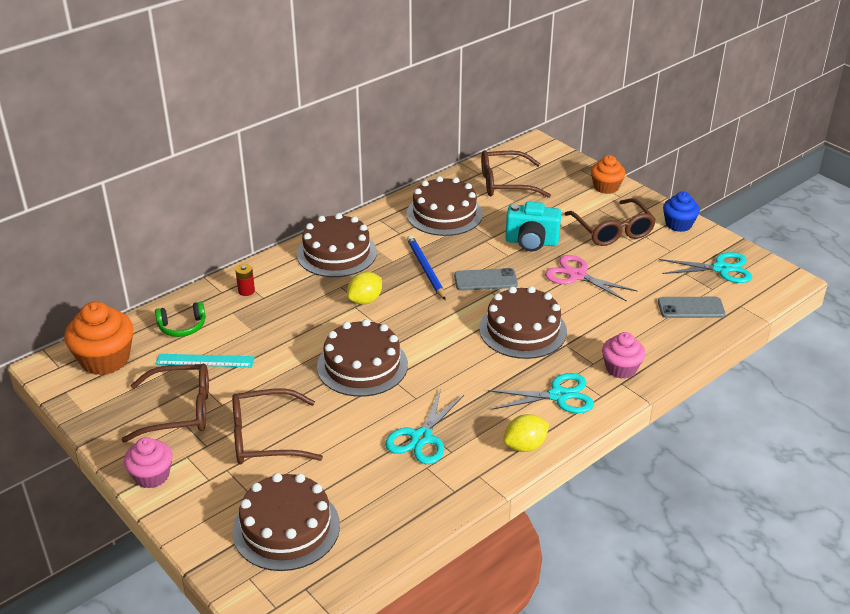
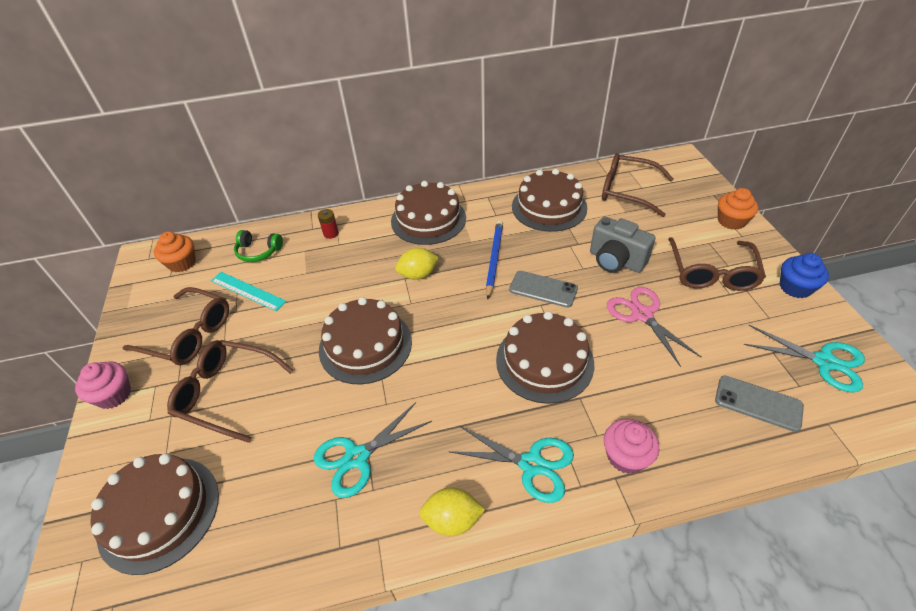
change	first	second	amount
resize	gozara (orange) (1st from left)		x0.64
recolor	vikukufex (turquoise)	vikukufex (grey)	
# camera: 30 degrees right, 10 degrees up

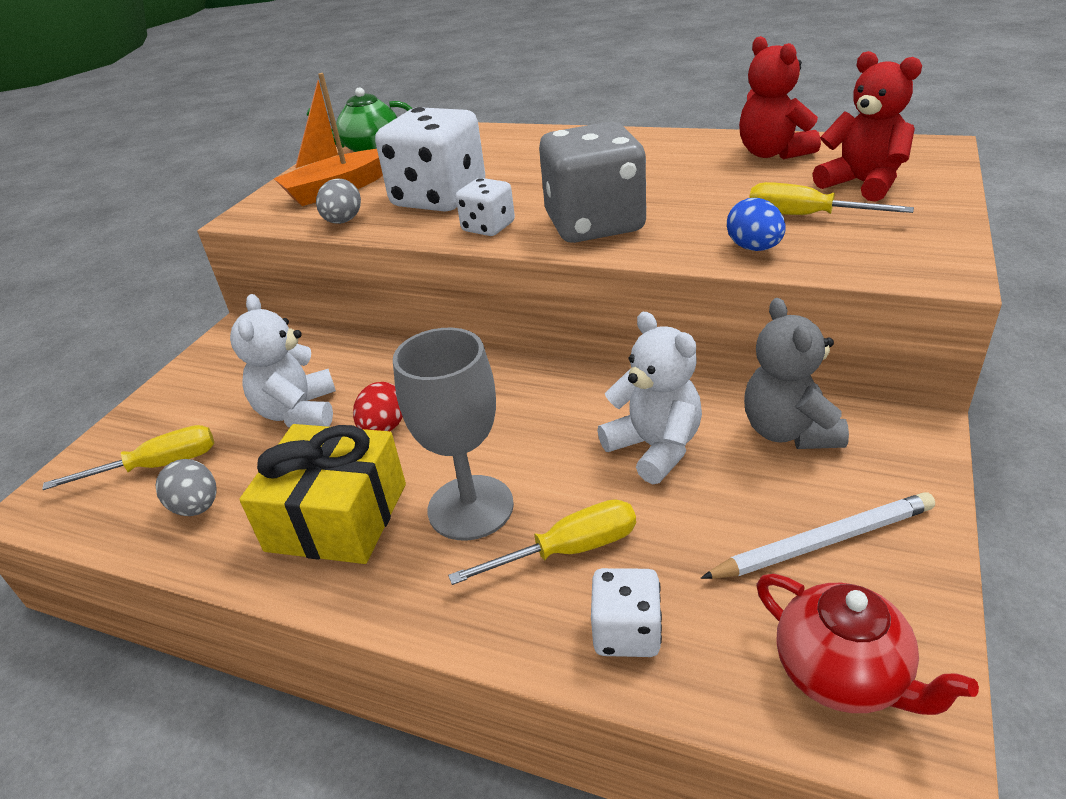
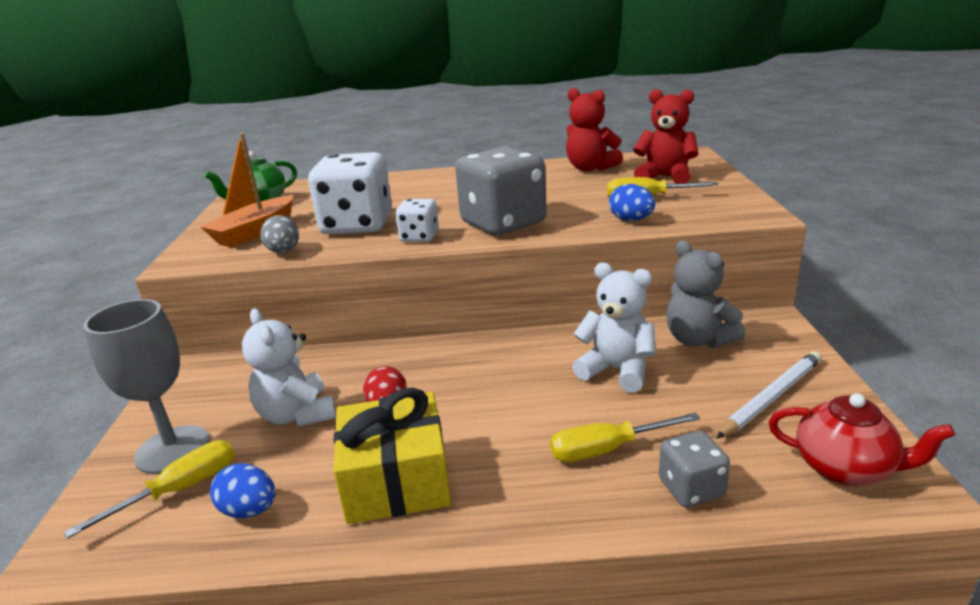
change	first	second	amount
move	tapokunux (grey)		
recolor	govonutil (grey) (1st from left)	govonutil (blue) (1st from left)	
rotate	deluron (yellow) (2nd from left)		150 degrees counterclockwise
recolor	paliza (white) (3rd from left)	paliza (grey) (2nd from left)	
# camera: 25 degrees left, 10 degrees down

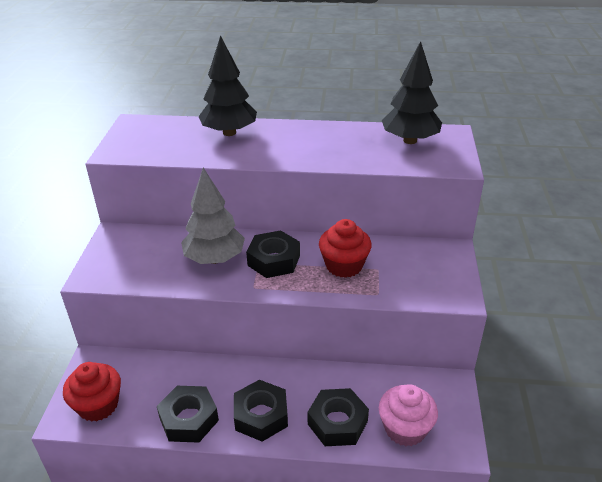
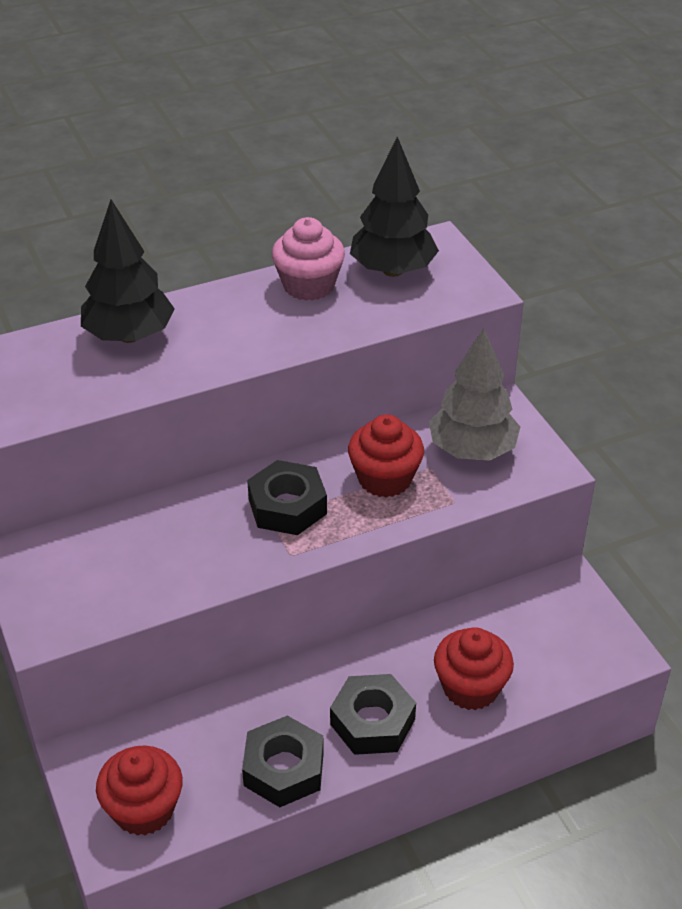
change	first	second	amount
move	gozara (pink)		
move	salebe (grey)		
replace	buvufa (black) (4th from left)	gozara (red) (3rd from left)	
# camera: 30 degrees left, 5 degrees up

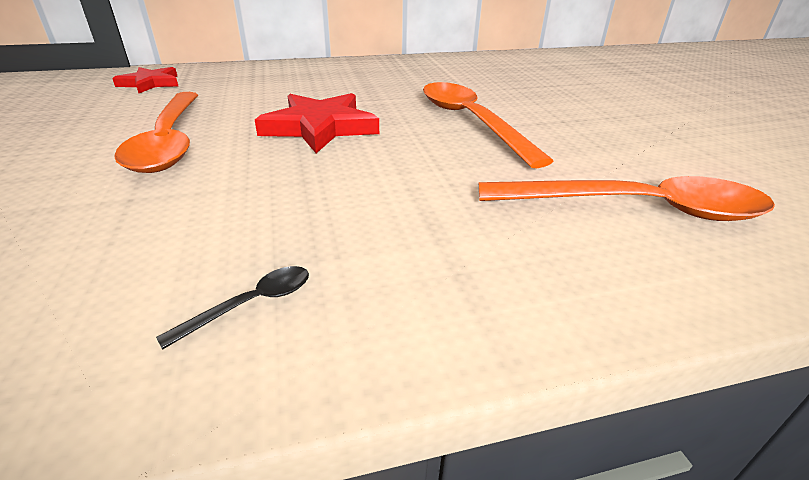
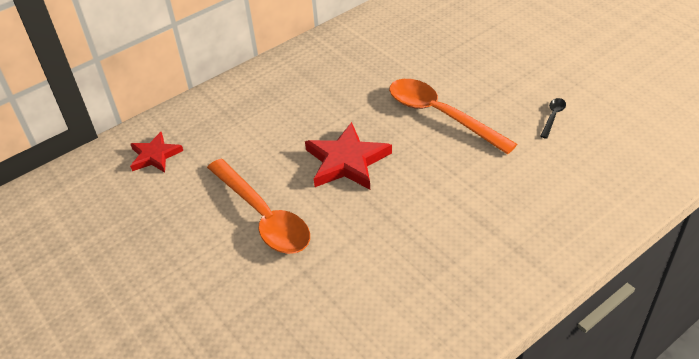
change	first	second	amount
move	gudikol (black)		
delete	gudikol (orange) (3rd from left)		
# camera: 20 degrees left, 10 degrees up

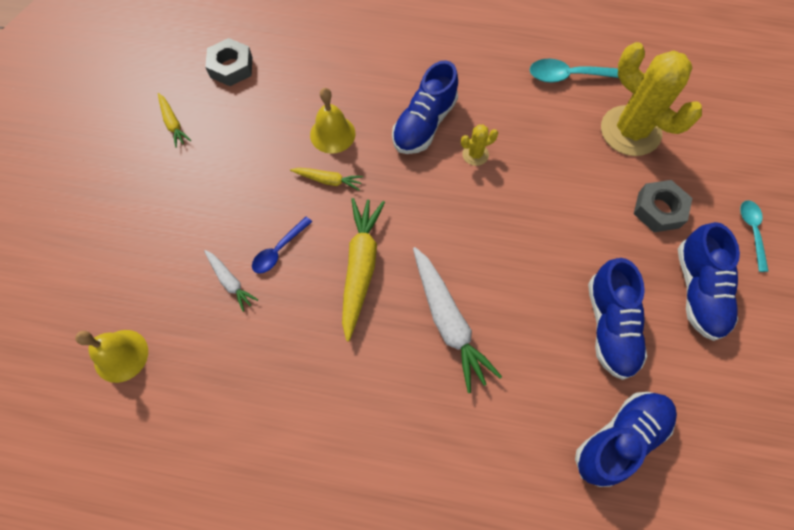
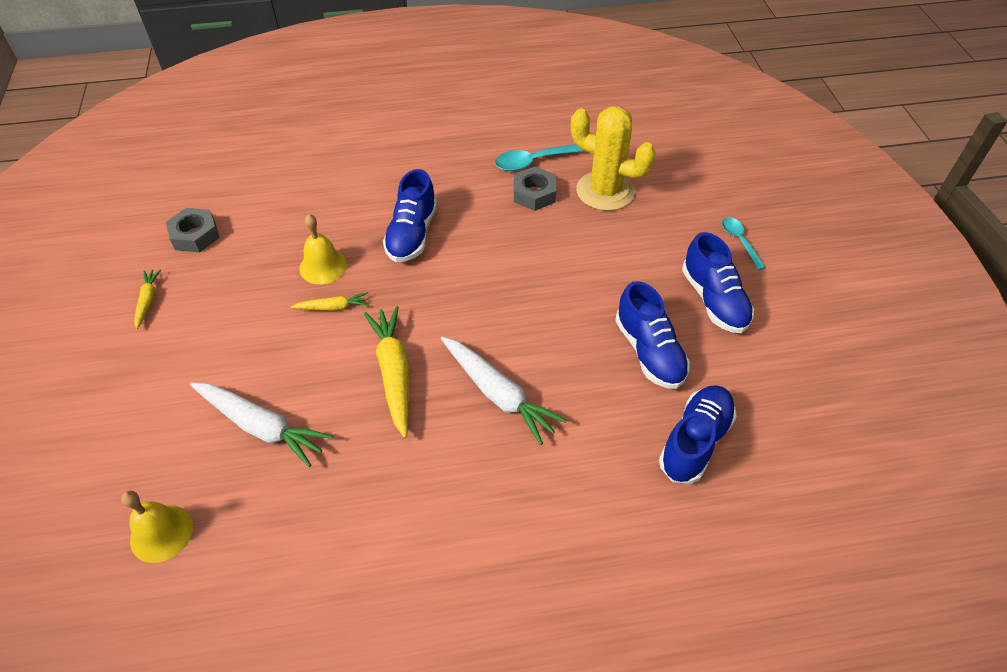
change	first	second	amount
rotate	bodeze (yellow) (1st from left)		135 degrees counterclockwise
resize	bodeze (white) (1st from left)		x1.91
move	buvufa (grey) (2nd from left)		
delete	gudikol (blue)		
delete	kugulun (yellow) (1st from left)		
# camera: 20 degrees left, 15 degrees down

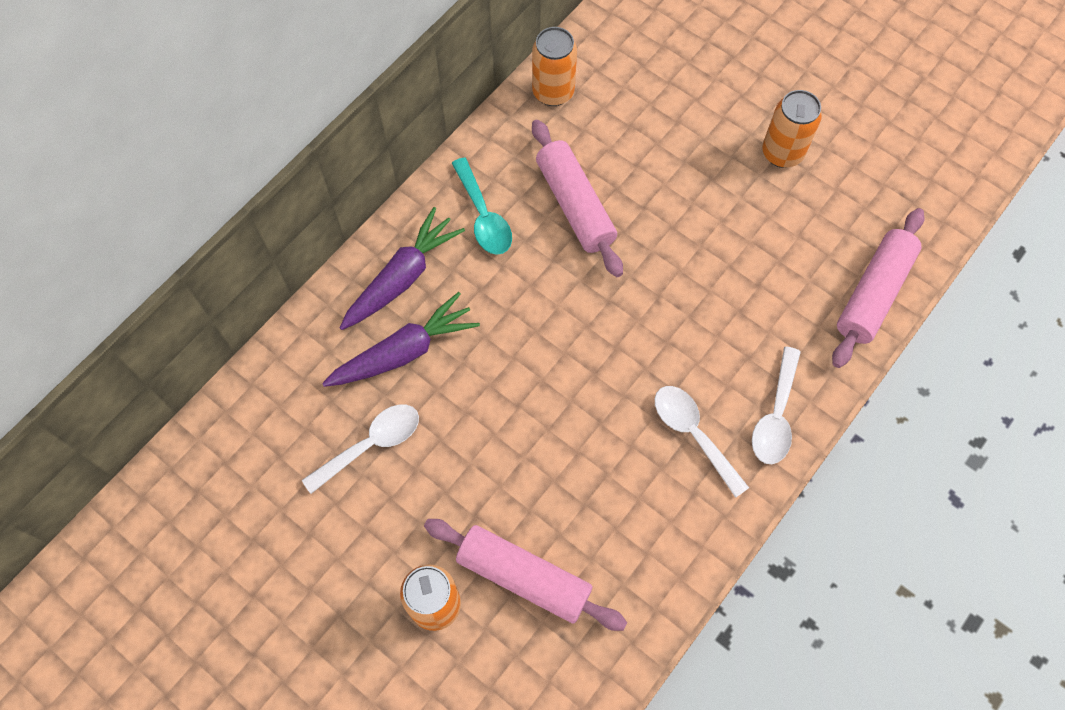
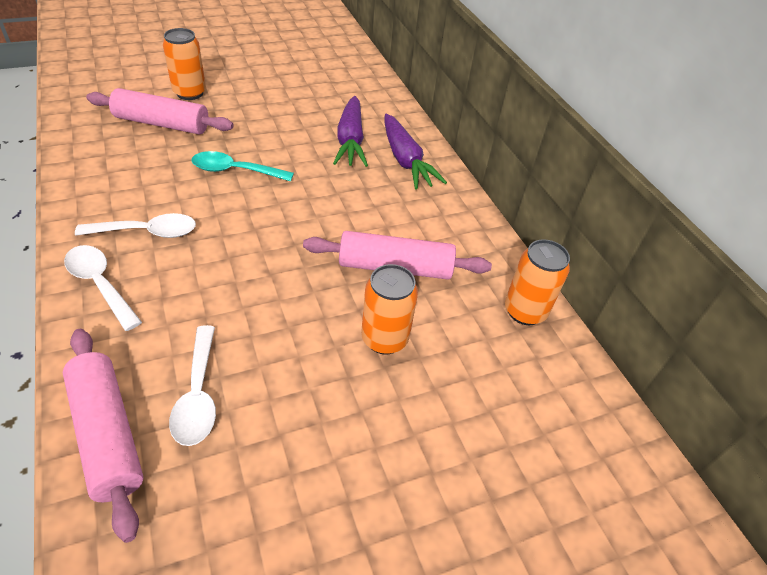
change	first	second	amount
rotate	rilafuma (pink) (1st from left in the first image)	rilafuma (pink) (2nd from left)	45 degrees clockwise
move	gudikol (white) (1st from left in the first image)	gudikol (white) (3rd from left)	
move	gudikol (turquoise)		
move	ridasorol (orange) (3rd from left in the first image)	ridasorol (orange) (2nd from left)	
# camera: 115 degrees right, 20 degrees down

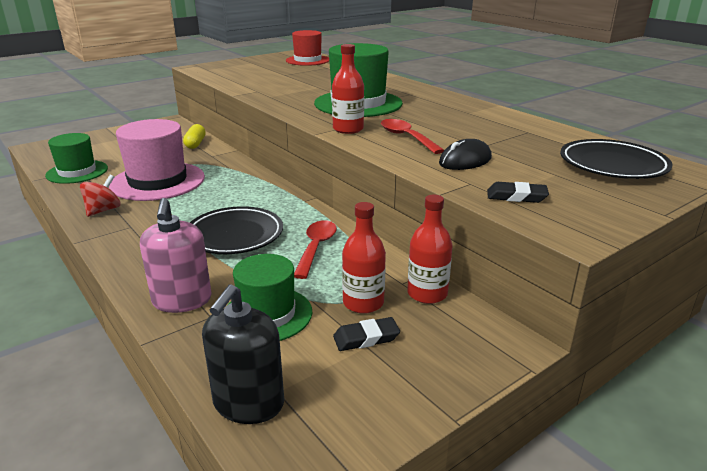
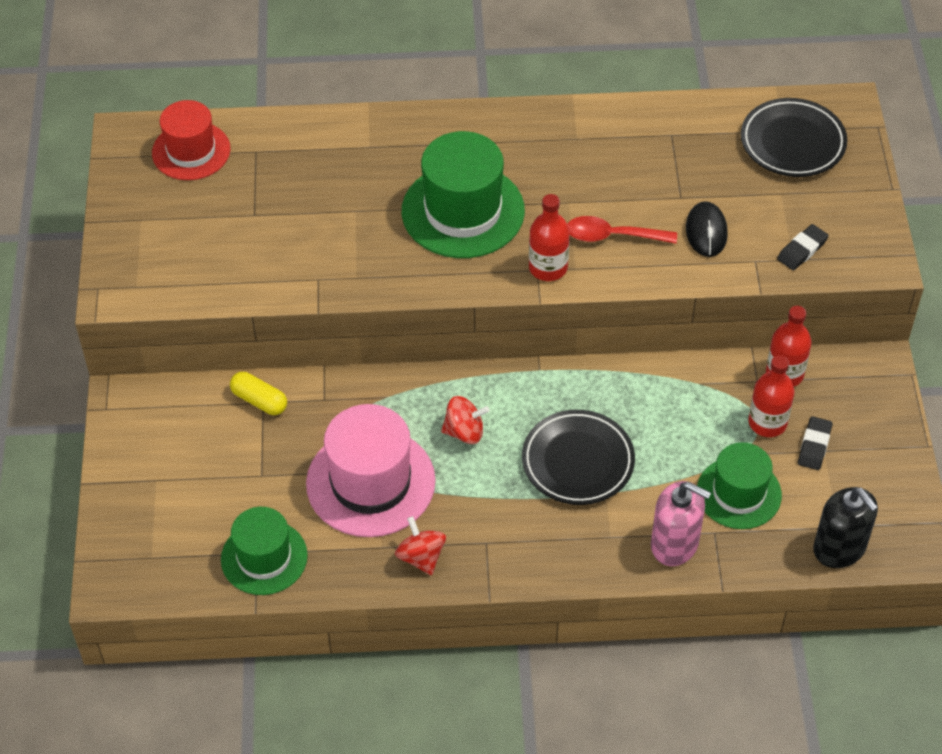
change	first	second	amount
insert		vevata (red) (2nd from left)	
delete	gudikol (red) (1st from left)		
# camera: 55 degrees left, 25 degrees up

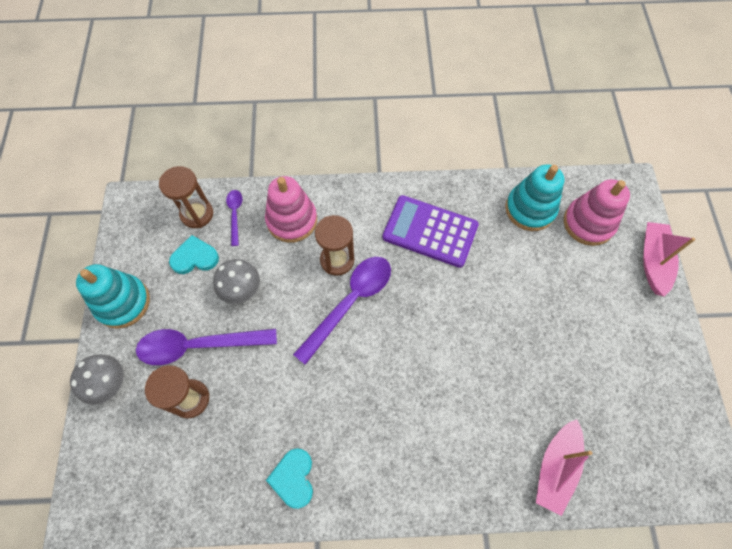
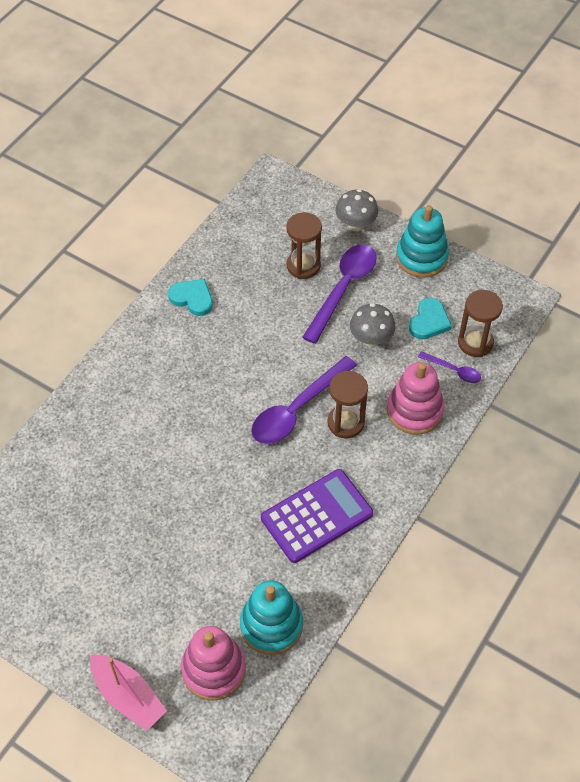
change	first	second	amount
rotate	gudikol (purple) (3rd from left in the first image)	gudikol (purple) (1st from left)	60 degrees clockwise
delete	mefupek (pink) (1st from left)		
# camera: 125 degrees right, 10 degrees down

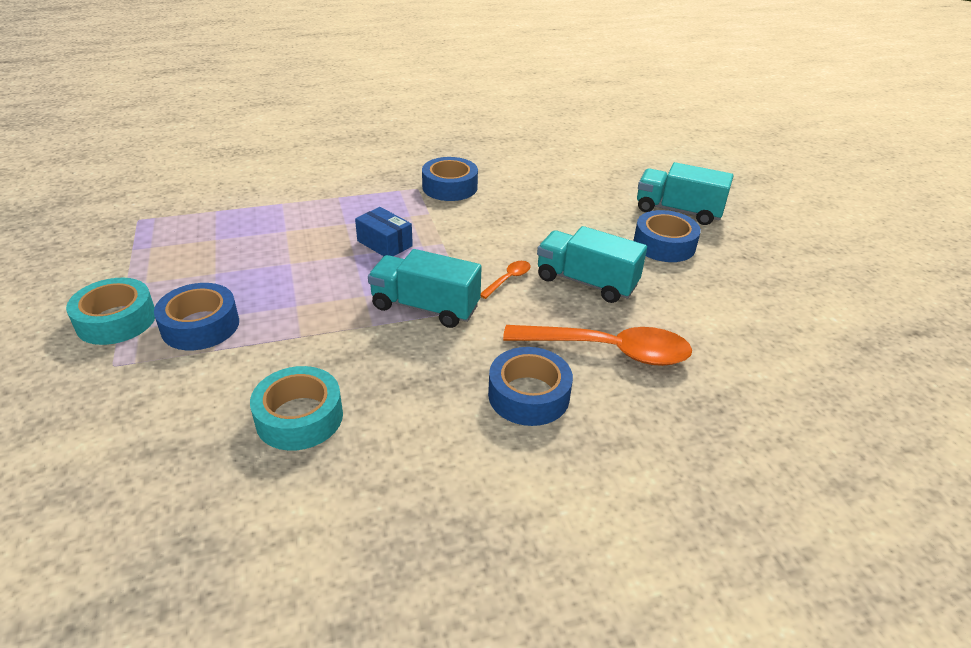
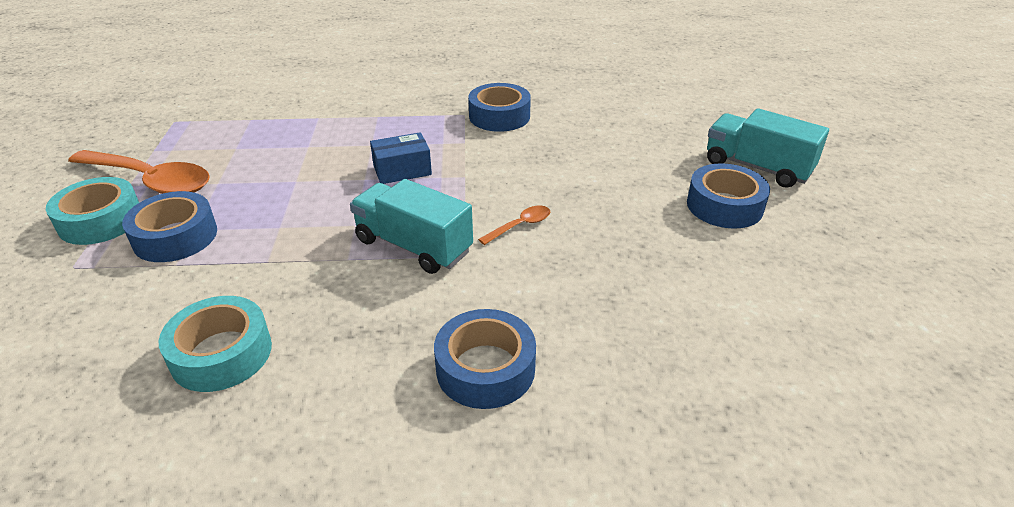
change	first	second	amount
move	gudikol (orange) (2nd from left in the first image)	gudikol (orange) (1st from left)	
rotate	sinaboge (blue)		75 degrees counterclockwise
delete	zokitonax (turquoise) (2nd from left)		
# camera: 15 degrees right, 0 degrees up

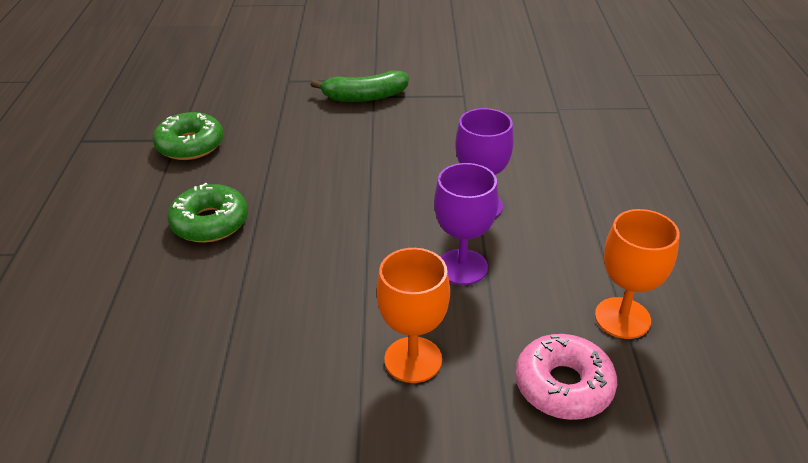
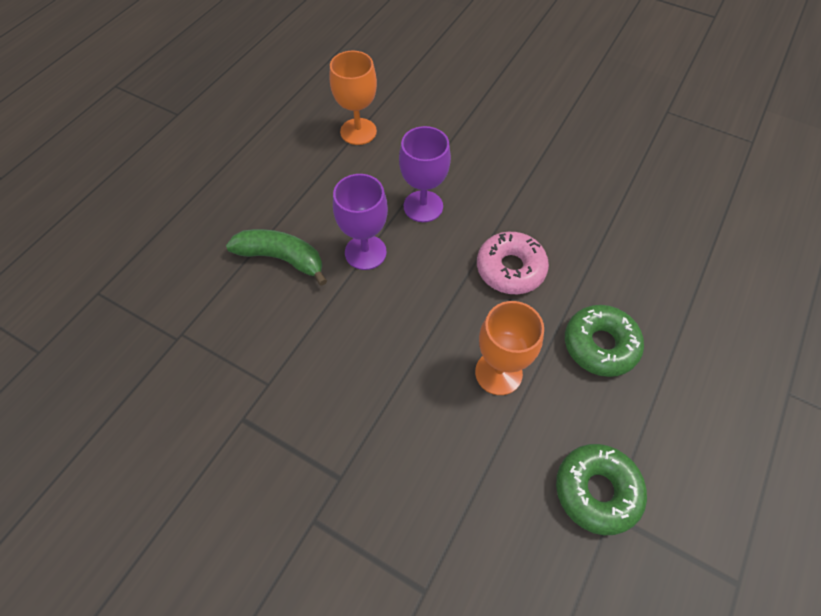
change	first	second	amount
move	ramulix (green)		
move	tapokunux (orange) (1st from left in the first image)	tapokunux (orange) (2nd from left)	
move	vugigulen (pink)		
# camera: 150 degrees left, 20 degrees up

